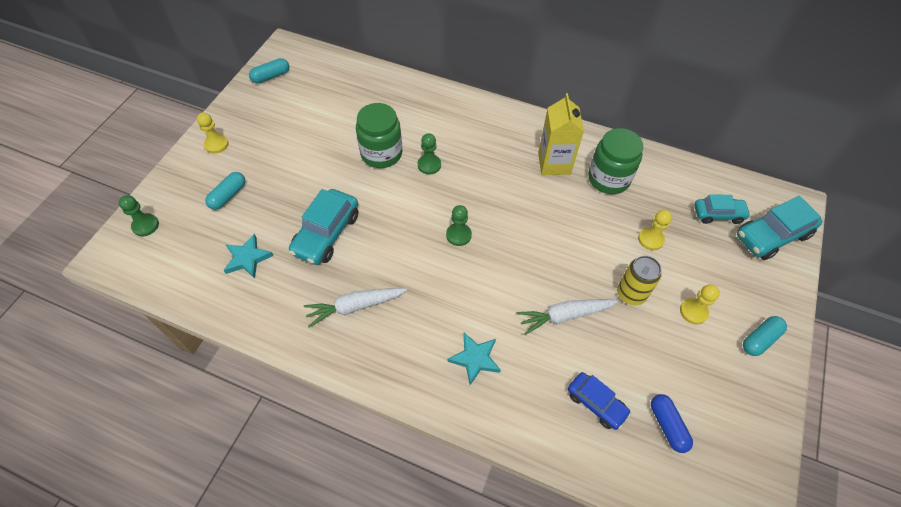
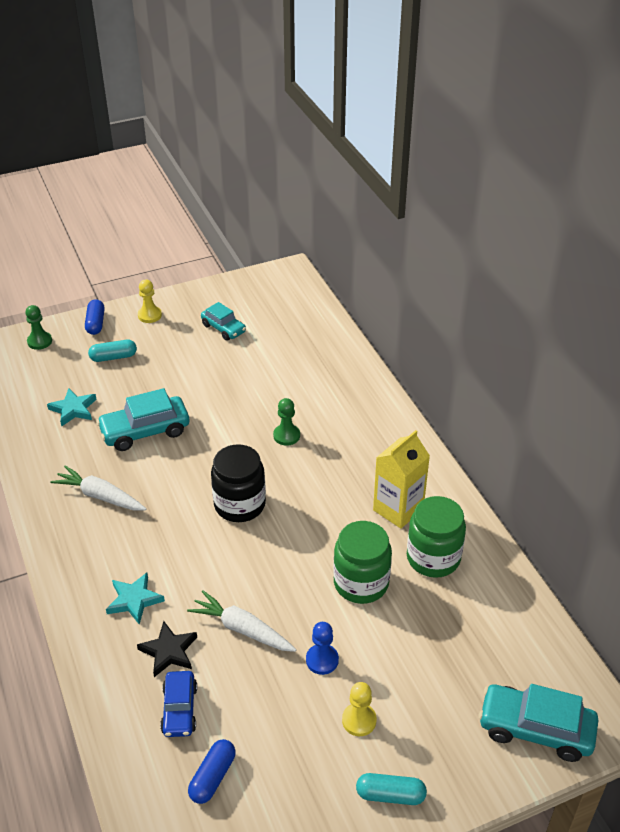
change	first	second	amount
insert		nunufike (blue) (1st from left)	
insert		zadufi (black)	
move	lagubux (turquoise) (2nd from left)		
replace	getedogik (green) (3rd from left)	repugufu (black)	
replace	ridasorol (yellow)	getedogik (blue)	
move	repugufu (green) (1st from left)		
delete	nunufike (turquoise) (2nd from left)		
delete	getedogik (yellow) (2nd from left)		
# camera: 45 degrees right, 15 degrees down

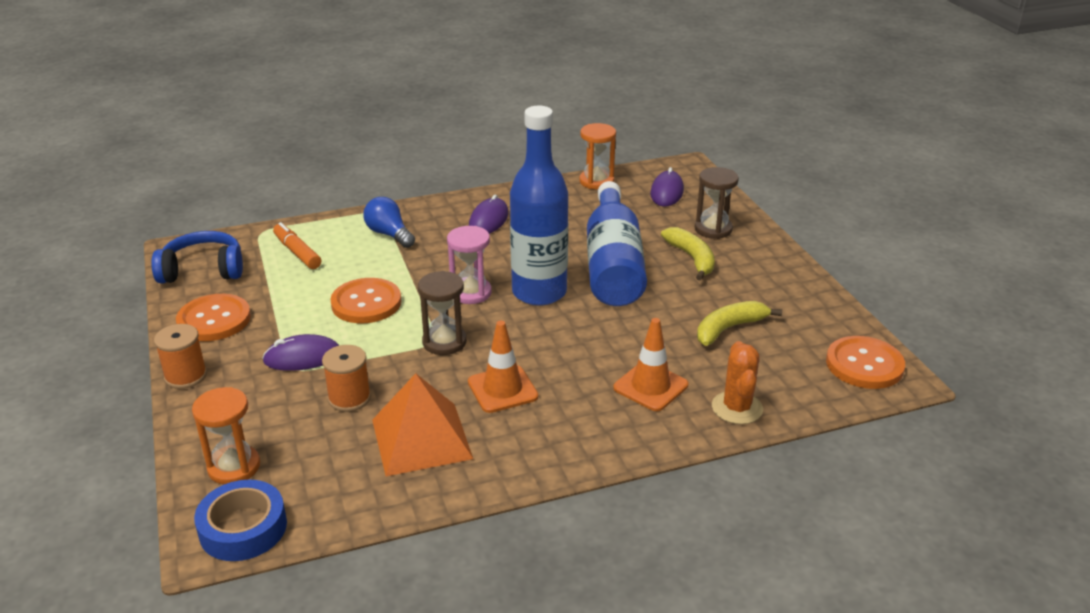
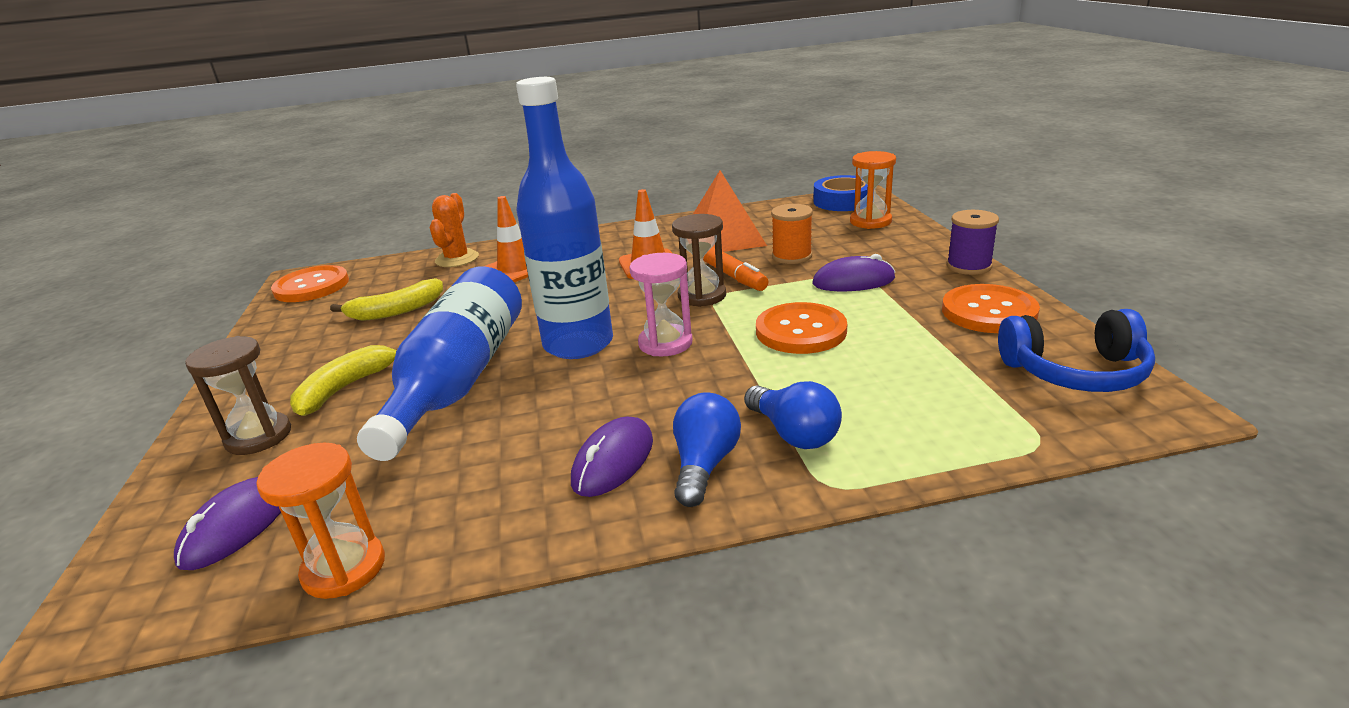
change	first	second	amount
rotate	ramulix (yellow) (1st from left)		45 degrees clockwise
insert		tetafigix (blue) (1st from left)	
move	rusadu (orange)		
recolor	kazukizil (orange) (1st from left)	kazukizil (purple)	
# camera: 170 degrees left, 5 degrees down

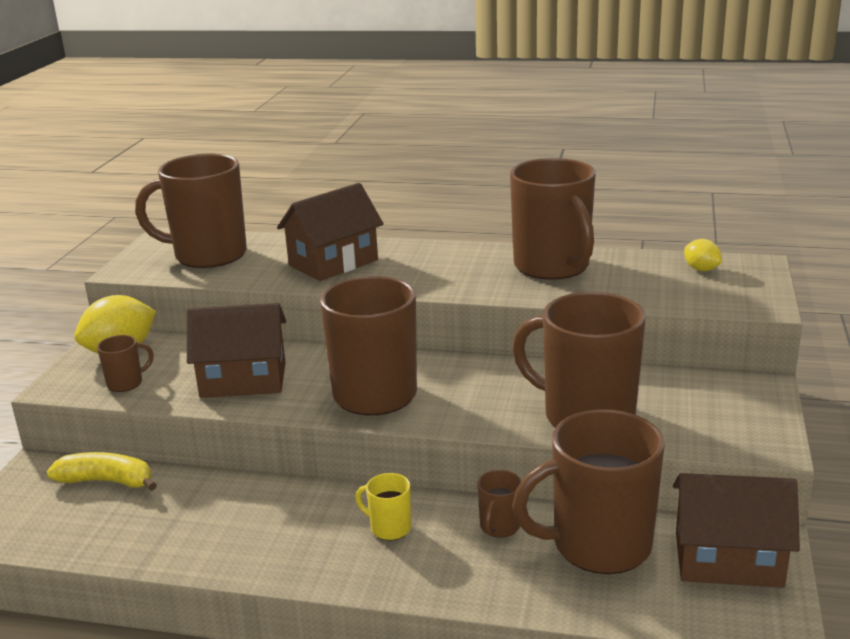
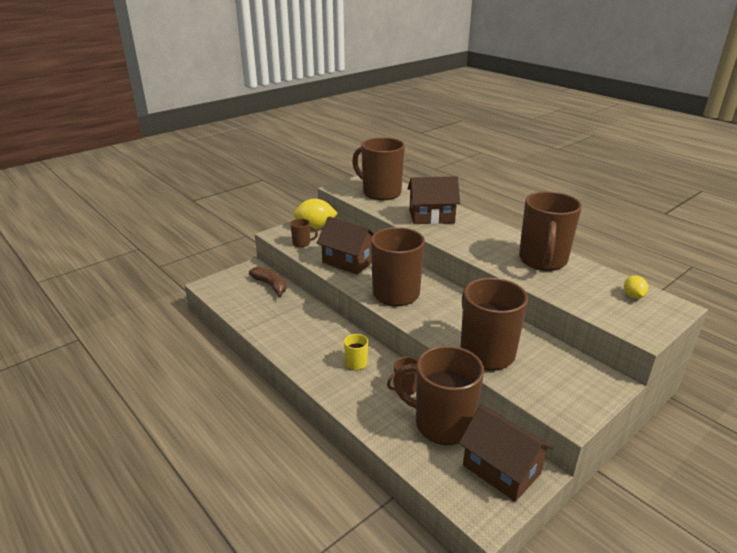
change	first	second	amount
recolor	ramulix (yellow)	ramulix (brown)	
# camera: 35 degrees right, 5 degrees up

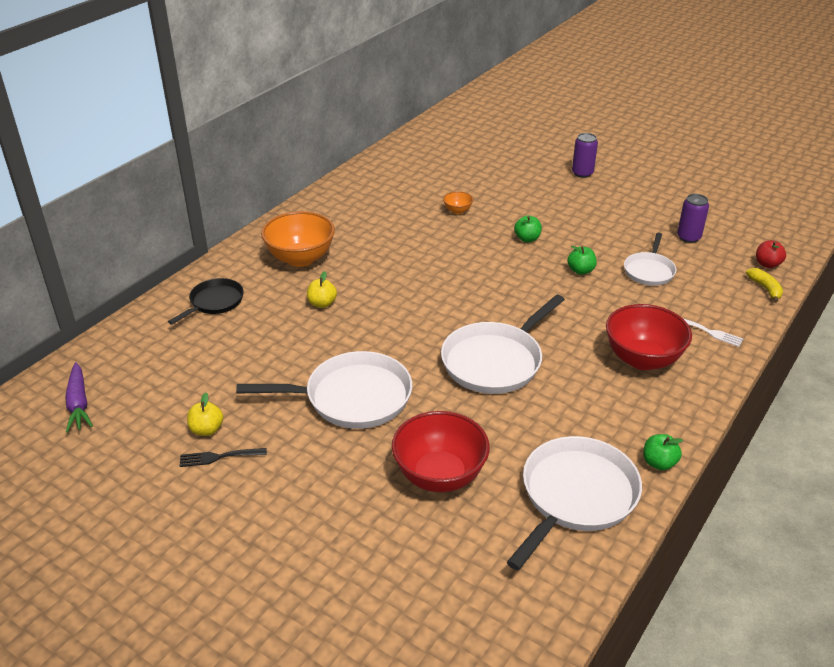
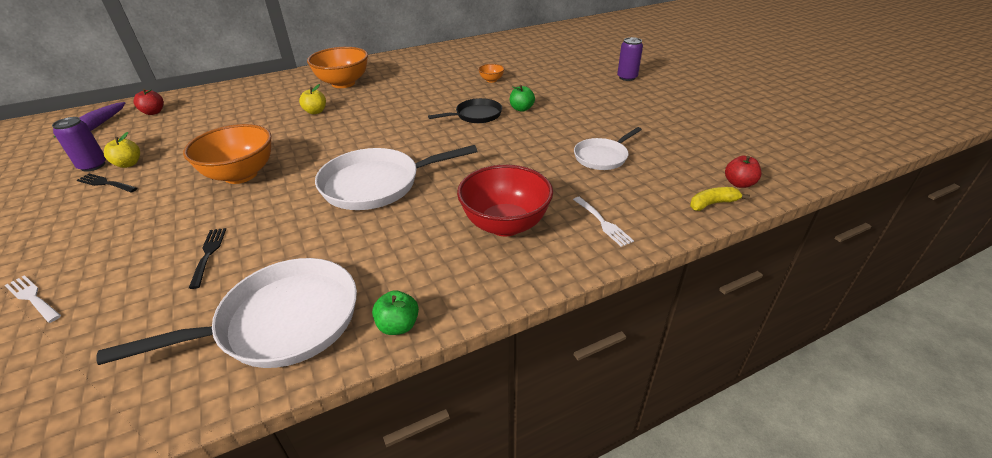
change	first	second	amount
insert		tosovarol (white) (1st from left)	
move	ridasorol (purple) (2nd from left in the first image)	ridasorol (purple) (1st from left)	
insert		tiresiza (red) (1st from left)	
replace	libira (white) (1st from left)	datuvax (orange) (1st from left)	
replace	datuvax (red) (1st from left)	tosovarol (black) (2nd from left)	
move	libira (black)		
rotate	ramulix (yellow)		120 degrees counterclockwise
delete	tiresiza (green) (2nd from left)		
# camera: 30 degrees right, 0 degrees up

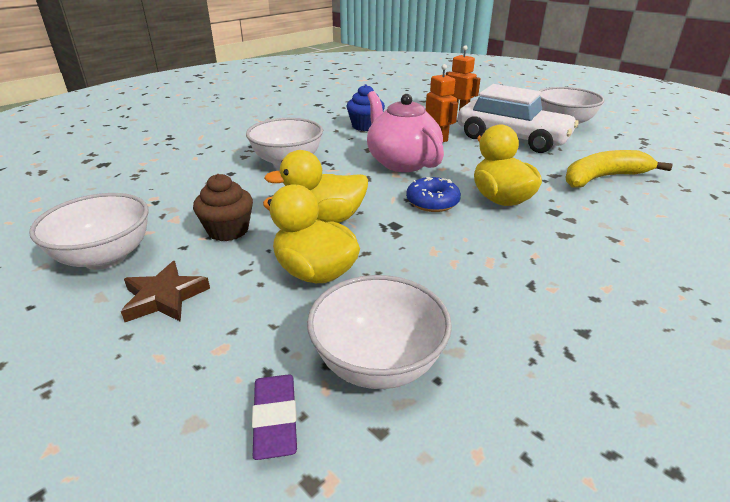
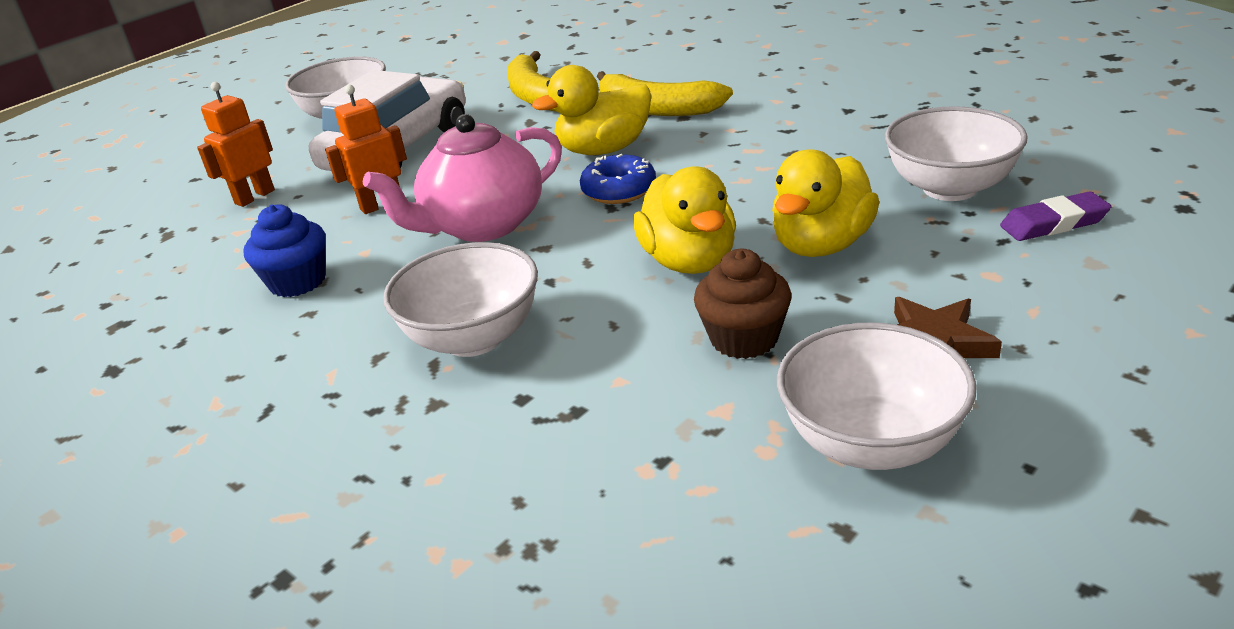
change	first	second	amount
insert		ramulix (yellow) (2nd from left)	
# camera: 90 degrees left, 0 degrees up

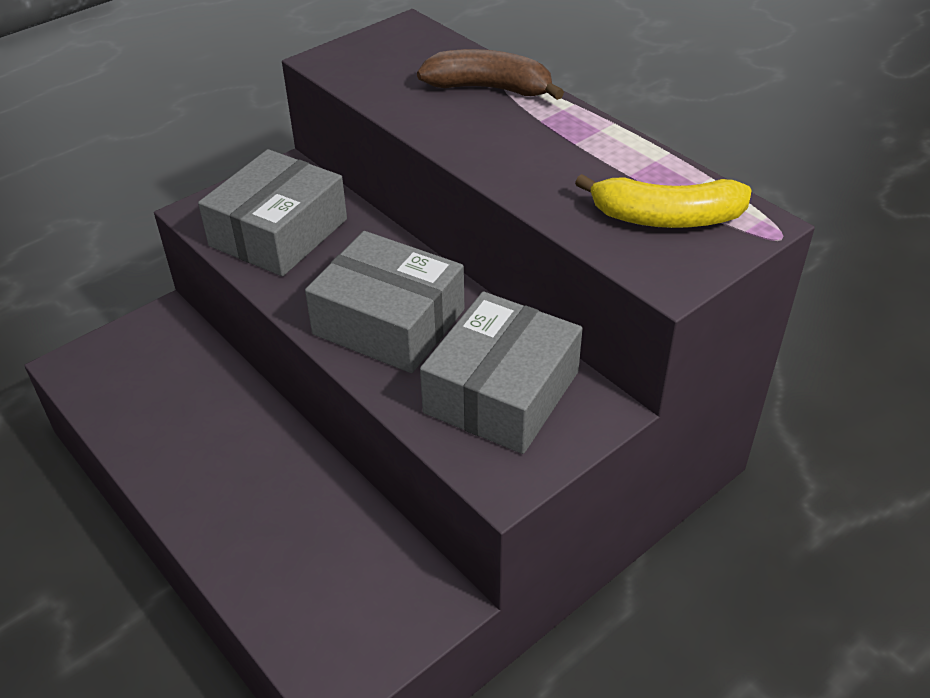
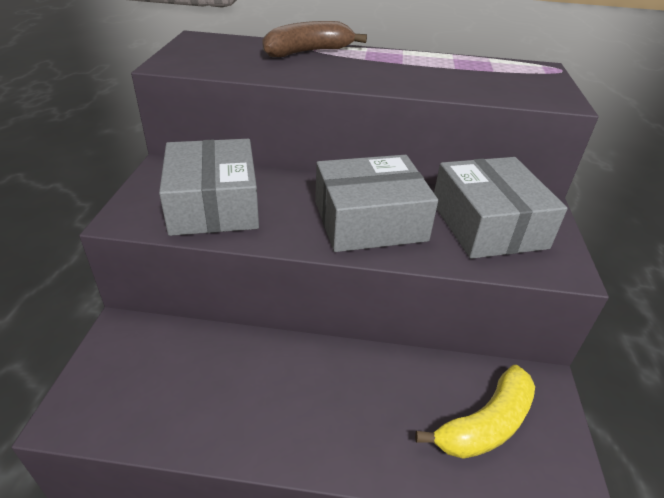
change	first	second	amount
move	ramulix (yellow)		
# camera: 45 degrees left, 5 degrees down

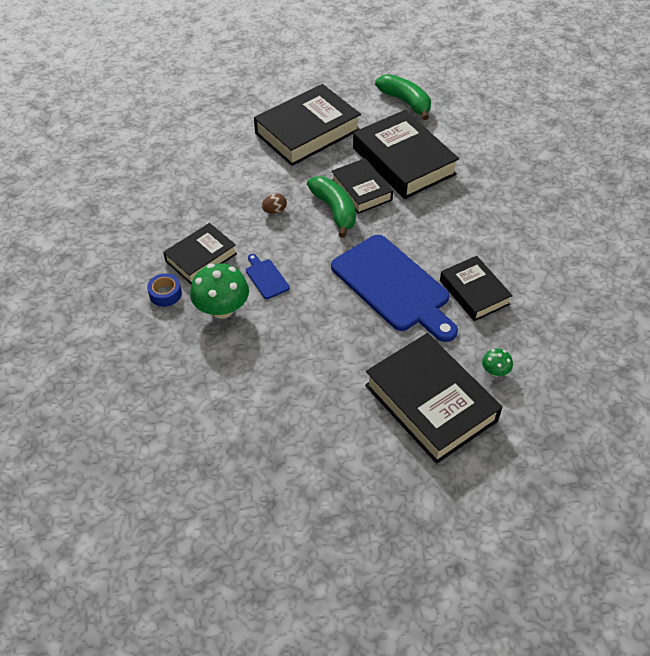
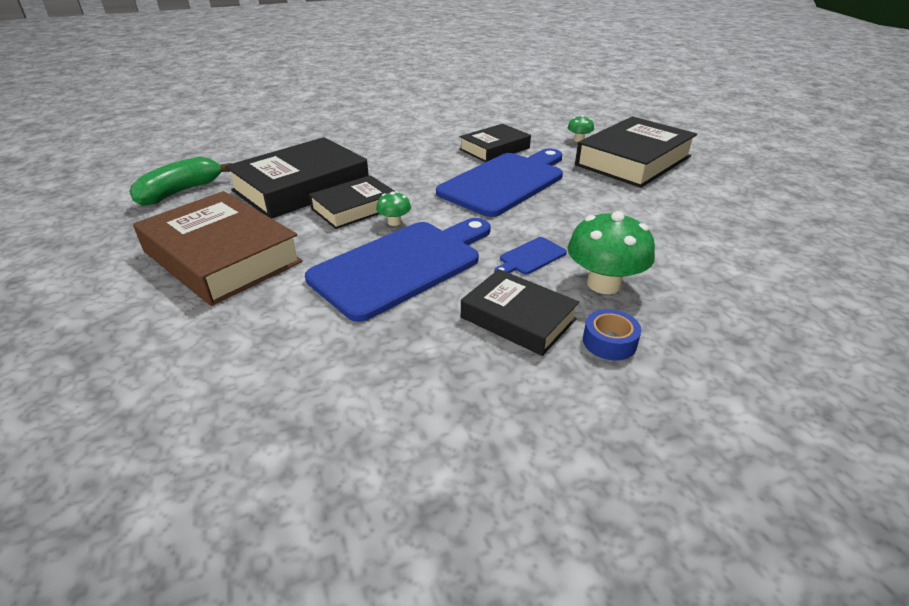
change	first	second	amount
recolor	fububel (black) (2nd from left)	fububel (brown)	
replace	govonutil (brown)	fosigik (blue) (1st from left)	
replace	ramulix (green) (1st from left)	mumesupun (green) (1st from left)	
# camera: 100 degrees left, 15 degrees down

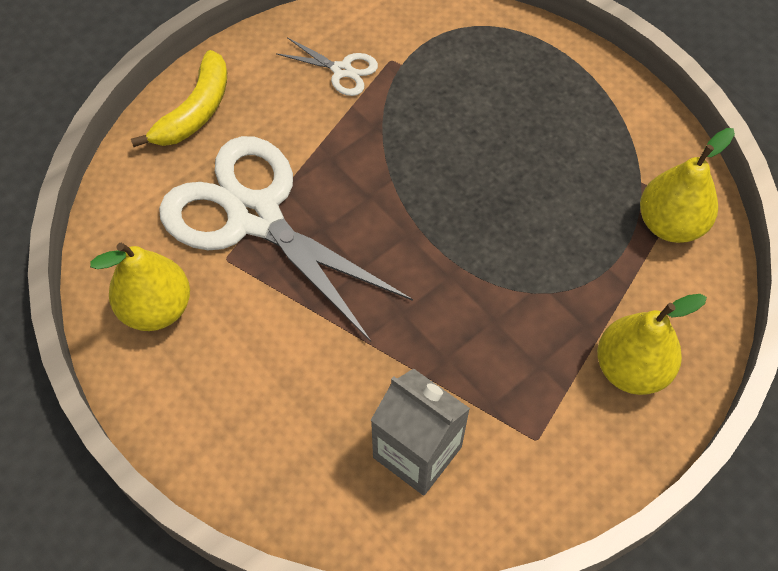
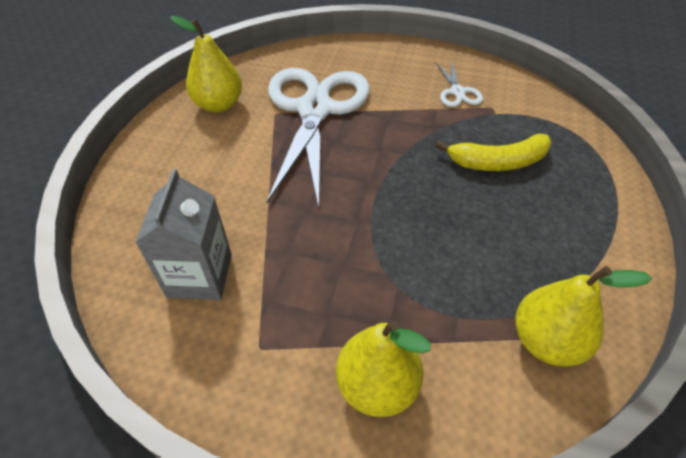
change	first	second	amount
move	ramulix (yellow)		
# camera: 55 degrees right, 10 degrees down

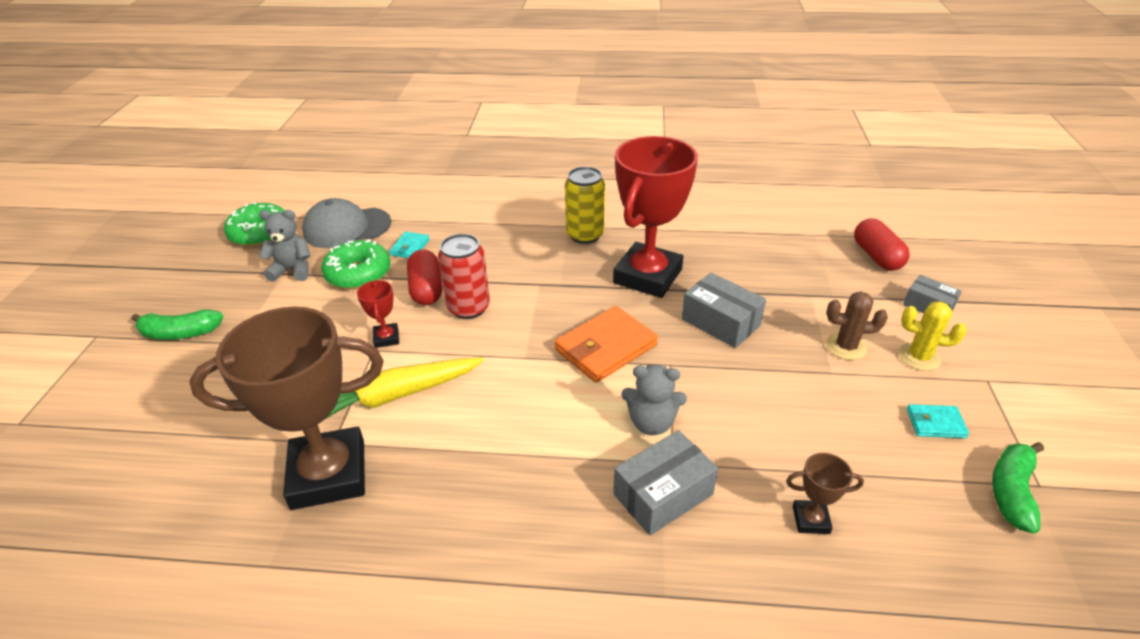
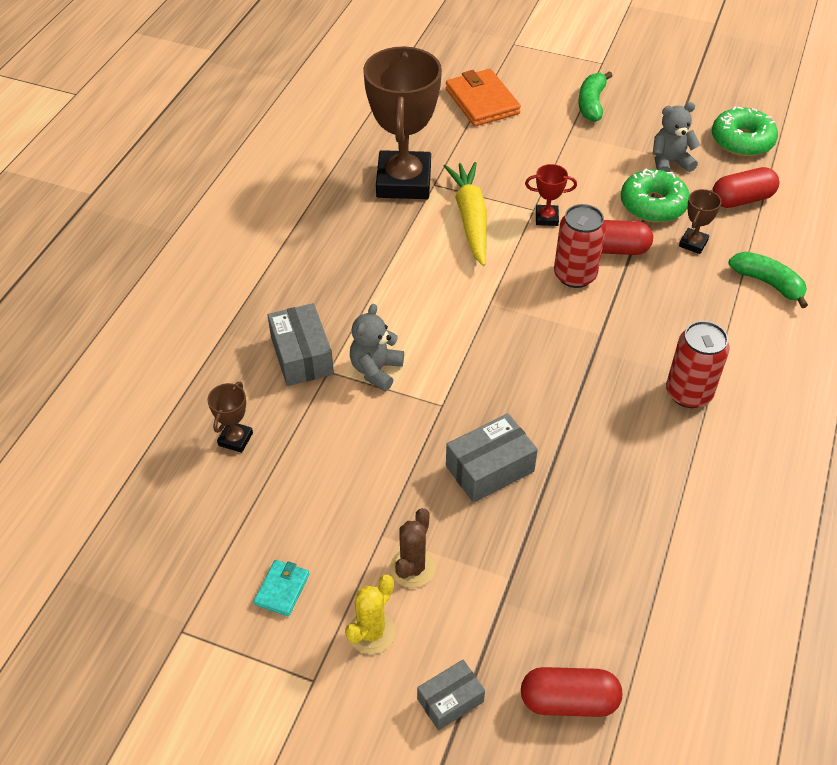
change	first	second	amount
move	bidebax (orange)		
rotate	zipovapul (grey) (1st from left in the first image)	zipovapul (grey) (2nd from left)	120 degrees counterclockwise
recolor	ridasorol (yellow)	ridasorol (red) (2nd from left)	
replace	bidebax (turquoise) (1st from left)	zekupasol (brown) (3rd from left)	
replace	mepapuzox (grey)	nunufike (red) (3rd from left)	
move	ramulix (green) (2nd from left)		
delete	zekupasol (red) (2nd from left)		
# camera: 105 degrees right, 10 degrees up

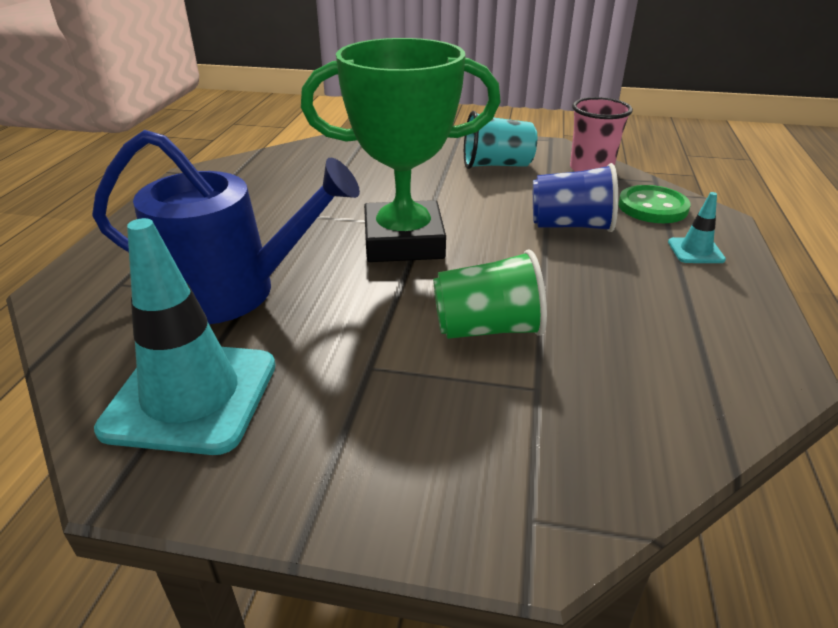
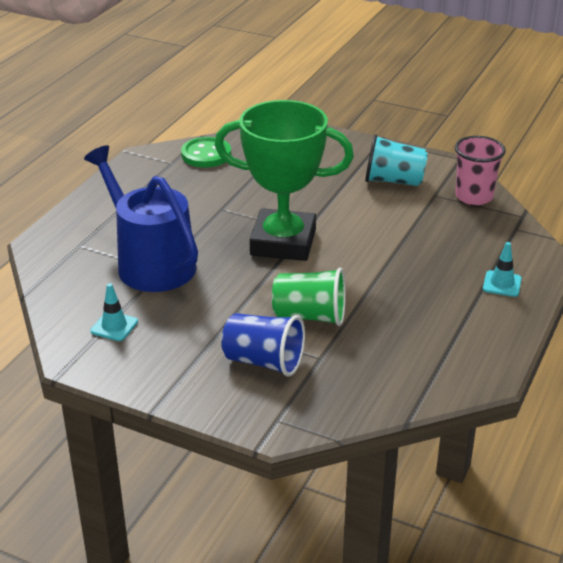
change	first	second	amount
rotate	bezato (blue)		150 degrees counterclockwise
resize	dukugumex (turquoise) (1st from left)		x0.44
move	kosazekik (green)		
move	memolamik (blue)		
# camera: 15 degrees right, 0 degrees up

